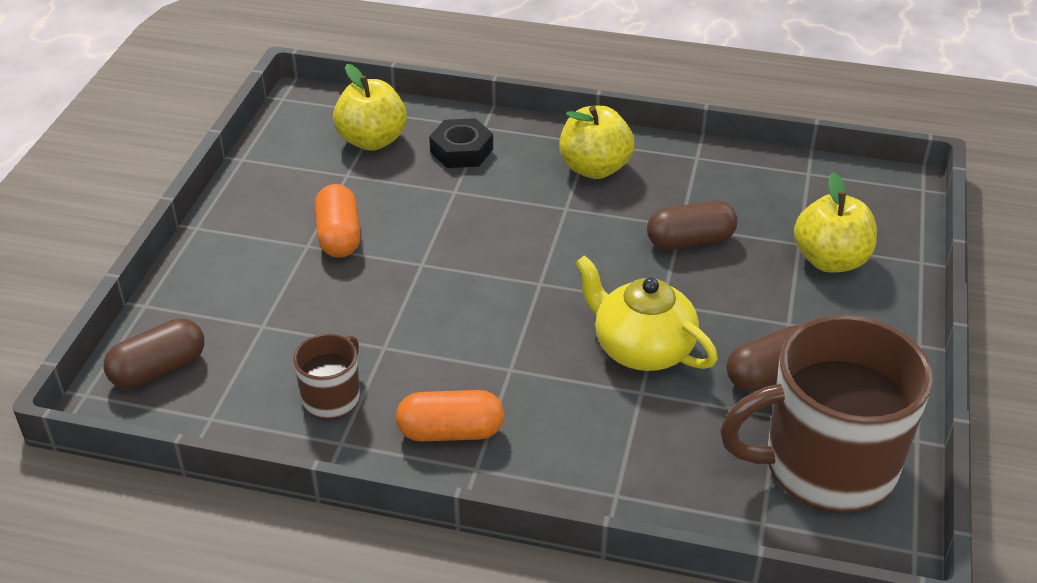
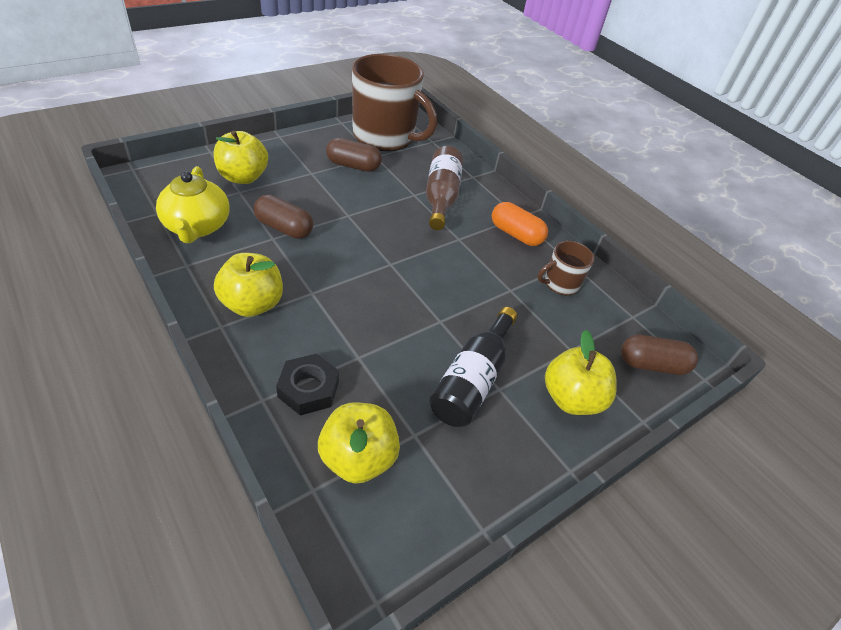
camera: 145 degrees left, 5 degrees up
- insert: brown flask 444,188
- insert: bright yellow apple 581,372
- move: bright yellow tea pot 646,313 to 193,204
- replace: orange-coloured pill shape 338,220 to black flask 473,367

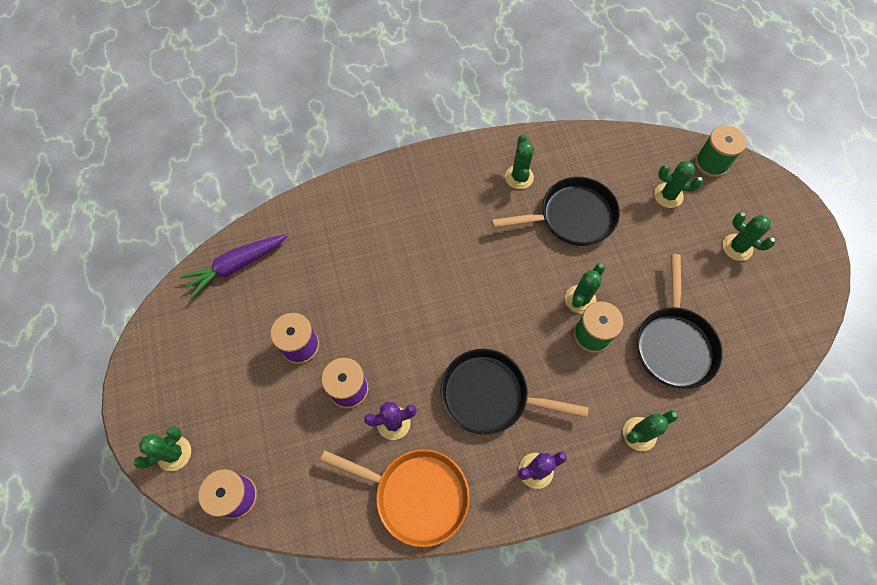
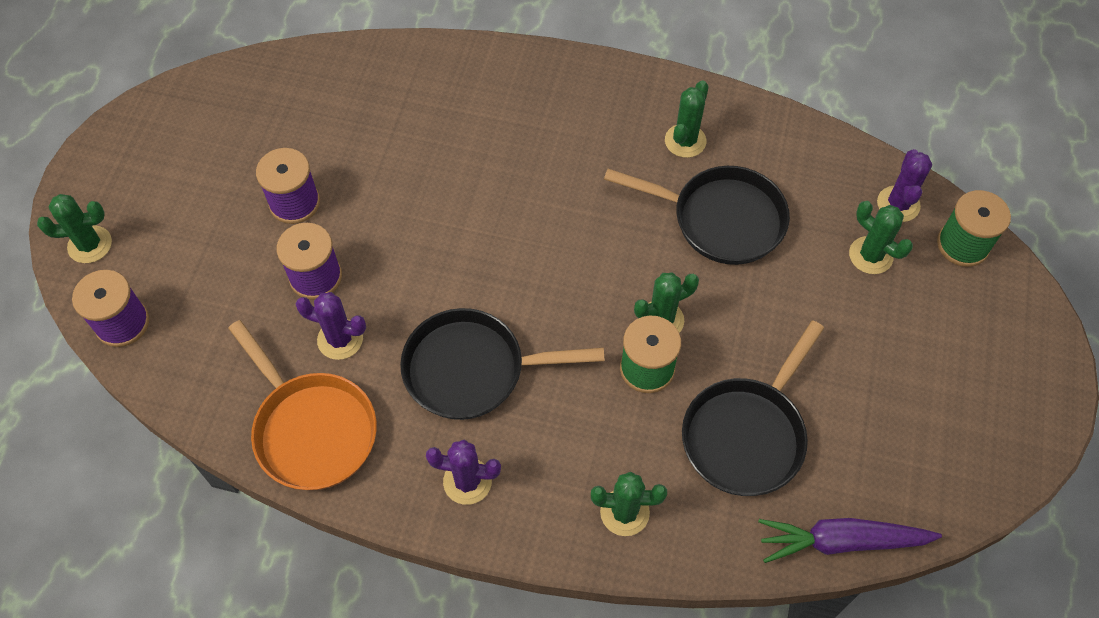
camera: 30 degrees right, 5 degrees down
- delete: emerald prickly plant 749,236
- insert: royal purple prickly plant 904,185
- move: royal purple toy carrot 233,266 to 850,540
- rotate: black skillet 515,392 = 502,364 45 degrees counterclockwise

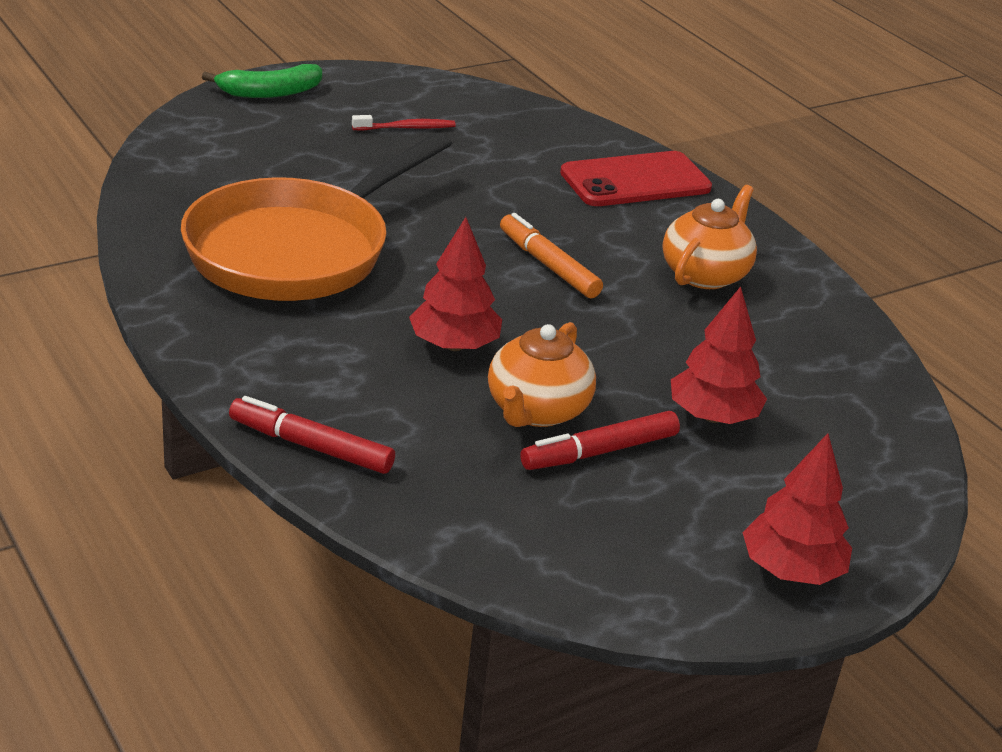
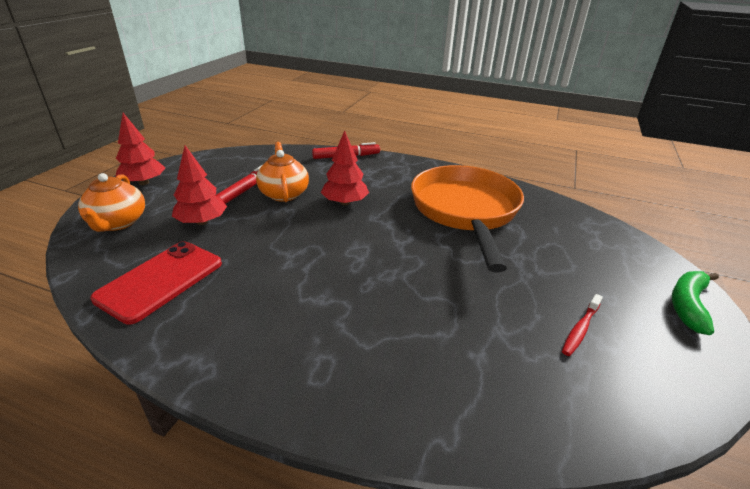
camera: 145 degrees right, 0 degrees up
- delete: orange-coloured felt pen 551,255
- move: red smartphone 636,178 to 156,283
- move: orange-coloured tea pot 710,237 to 111,202

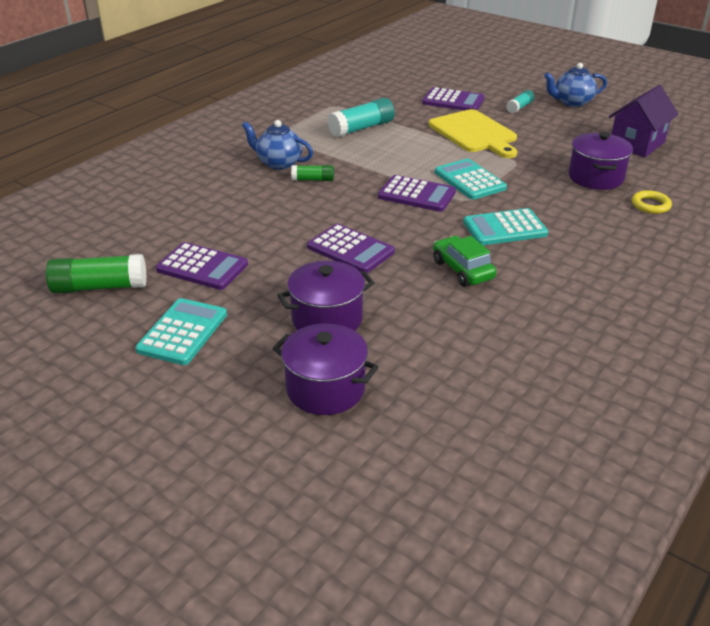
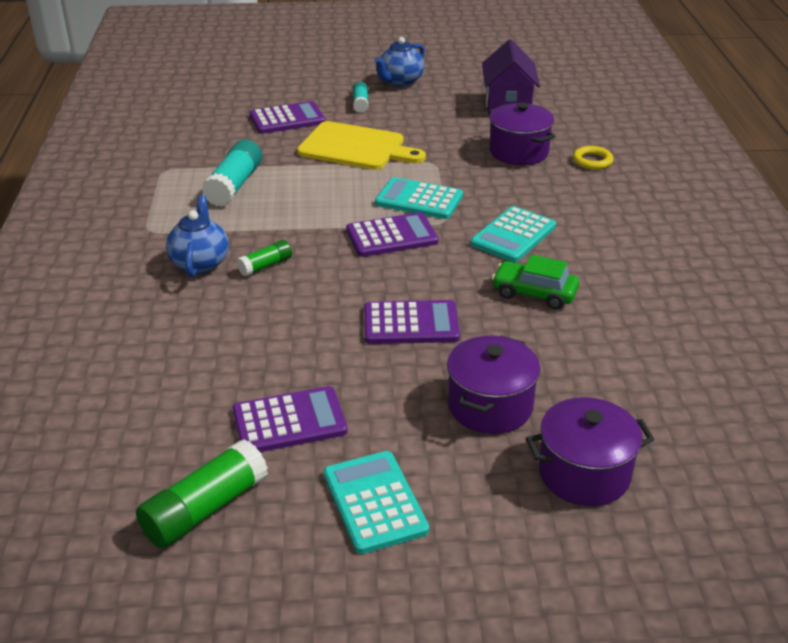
camera: 40 degrees left, 0 degrees up
- rotate: royal blue tea pot 277,145 = 197,236 105 degrees clockwise

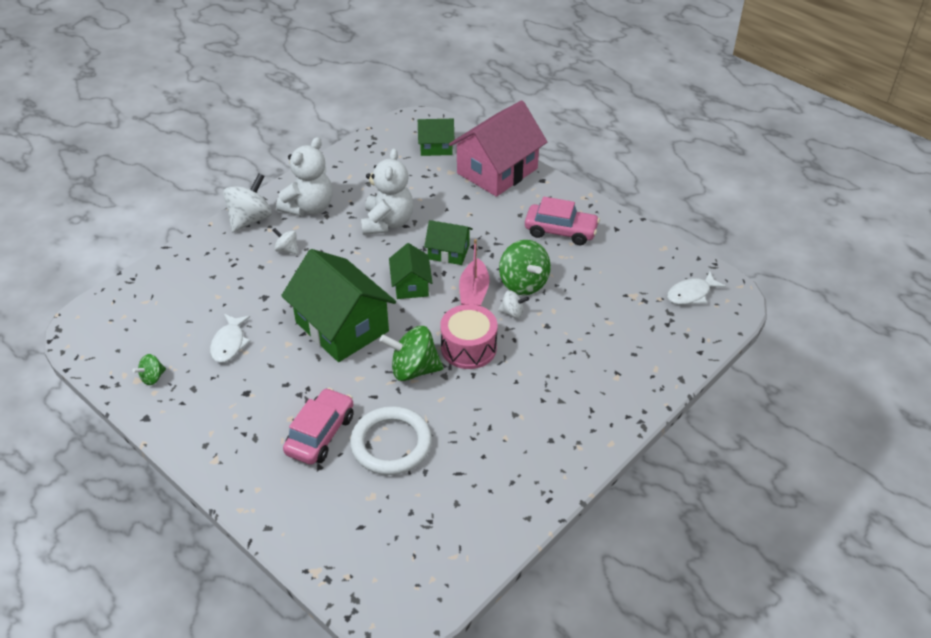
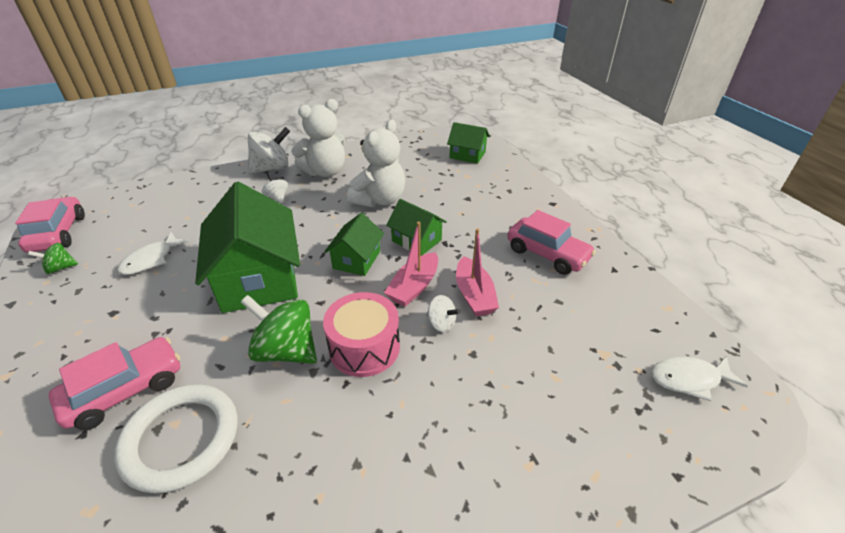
camera: 25 degrees right, 5 degrees down
- delete: rose-pink cottage 498,149
- insert: rose-pink car 50,225
- replace: emerald spinning top 525,267 to rose-pink sailboat 477,272

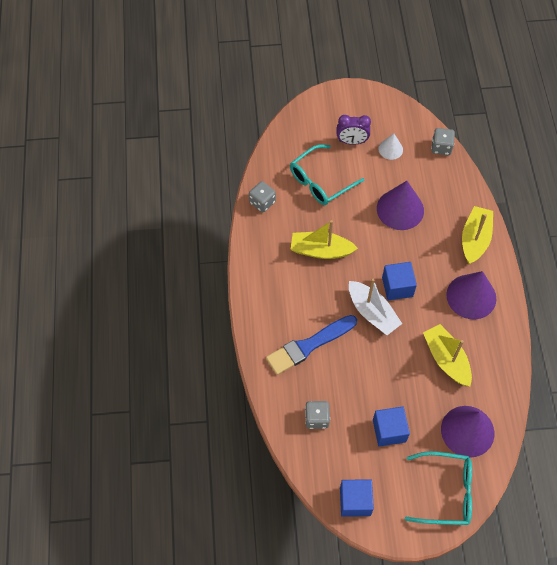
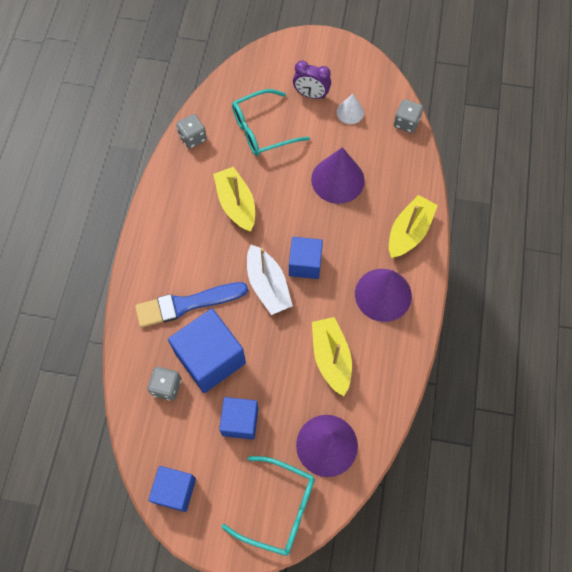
camera: 15 degrees right, 5 degrees up
- insert: royal blue block 207,351
- rotate: bright yellow sailboat 324,239 = 234,199 45 degrees clockwise

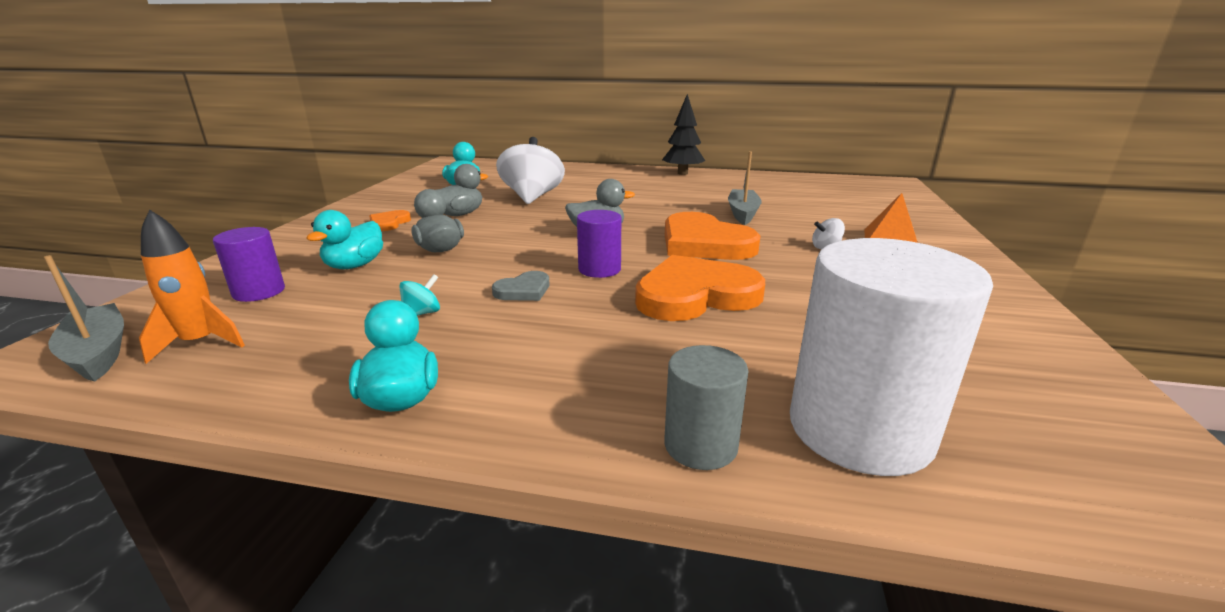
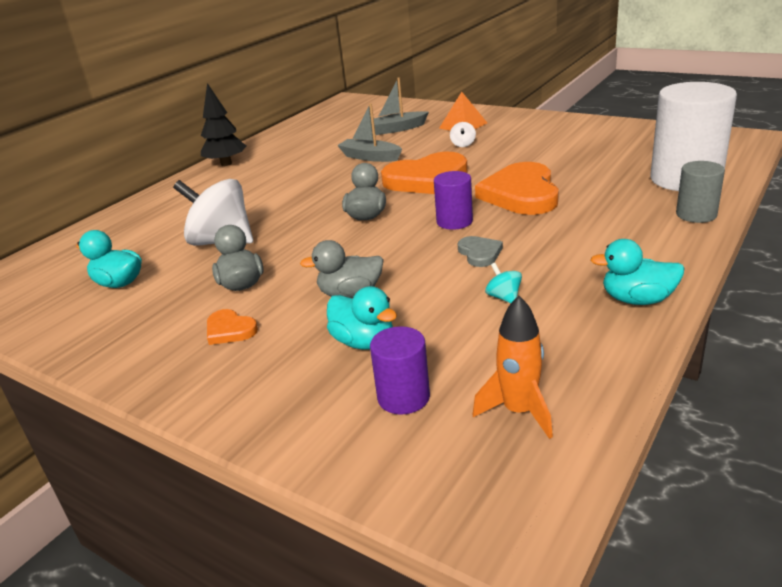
camera: 65 degrees left, 5 degrees up
- move: ash-grey sailboat 84,318 to 400,106

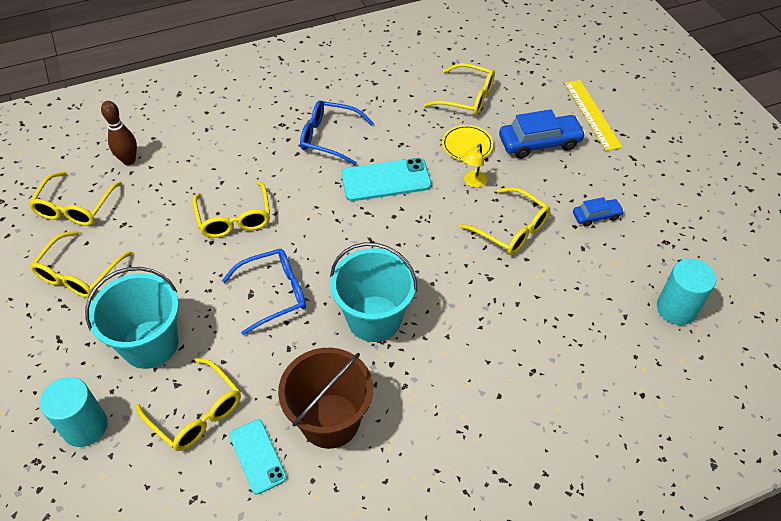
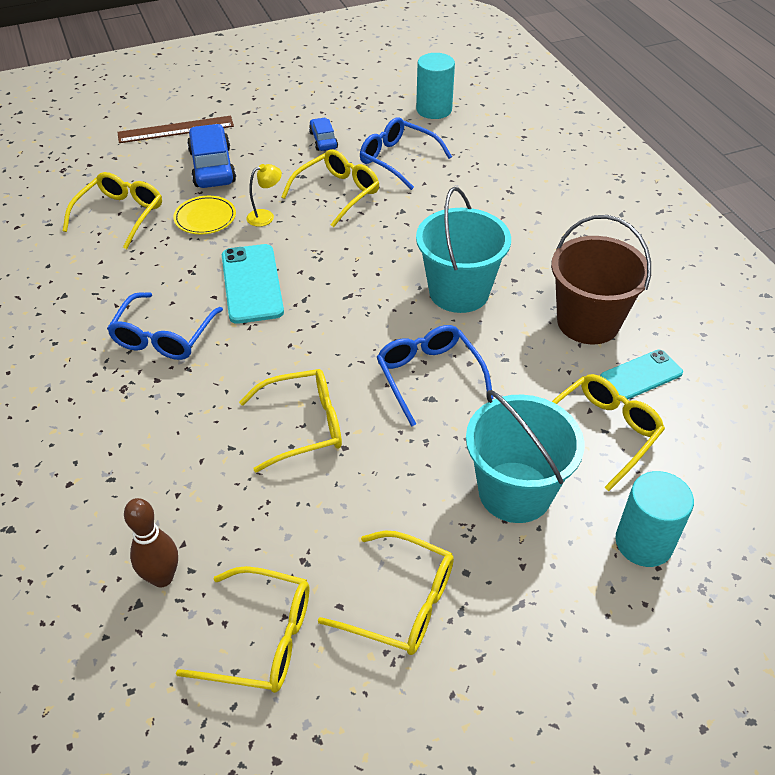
camera: 90 degrees left, 5 degrees down
- insert: royal blue eyeglasses 406,153
- recolor: bright yellow measuring stick 593,115 to brown measuring stick 175,129
- rotate: bright yellow lamp 474,166 = 264,195 60 degrees counterclockwise

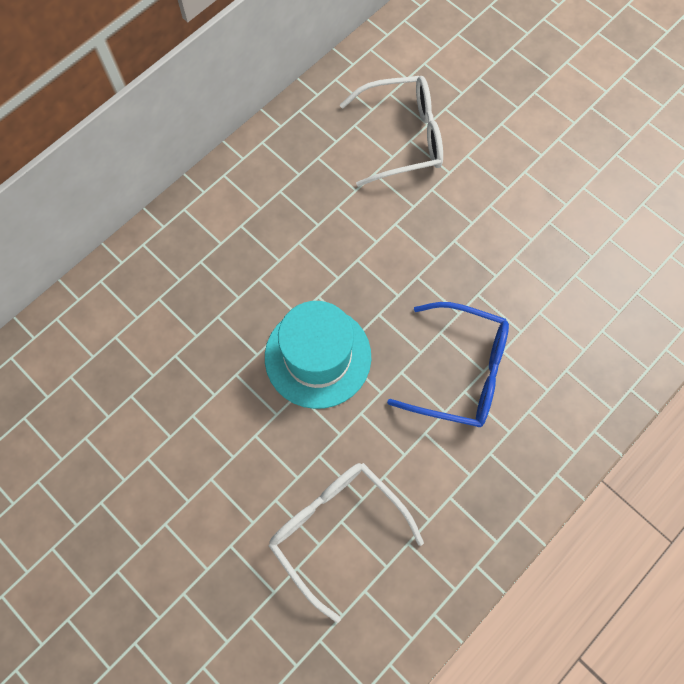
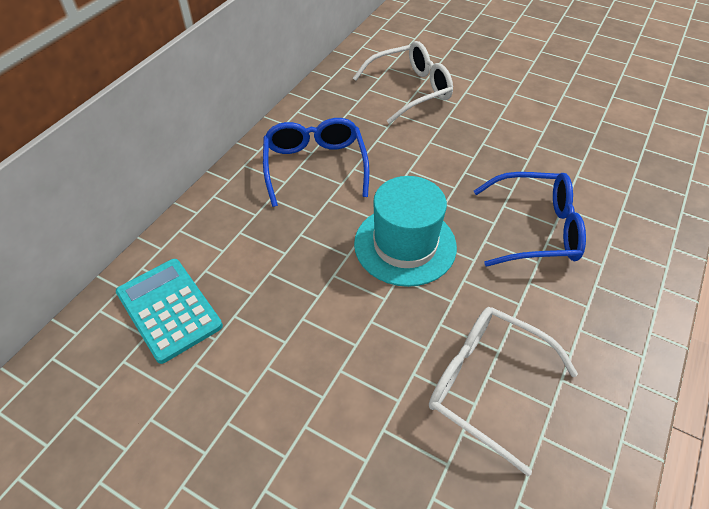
camera: 15 degrees left, 20 degrees down
- insert: teal adding machine 169,311
- insert: royal blue eyeglasses 316,162

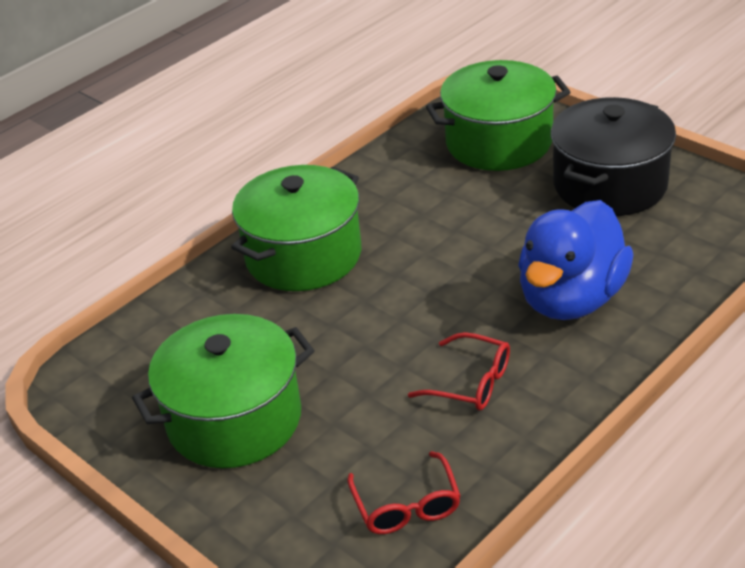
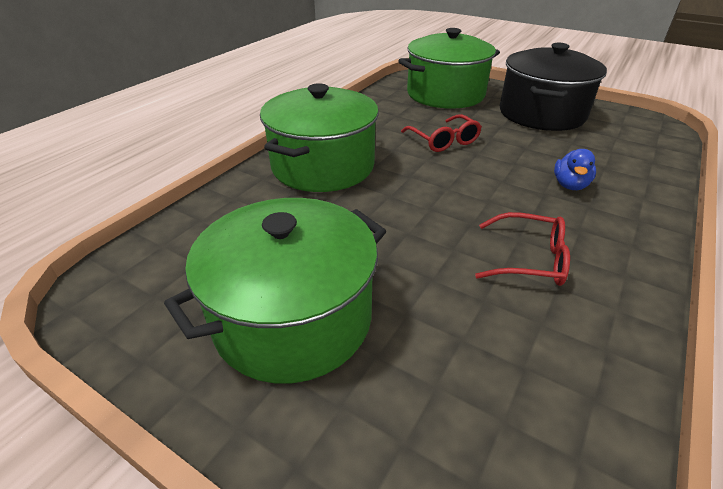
camera: 15 degrees left, 0 degrees up
- move: red eyeglasses 404,492 to 441,133
- resize: royal blue toy duck 575,260 = 575,169 x0.41

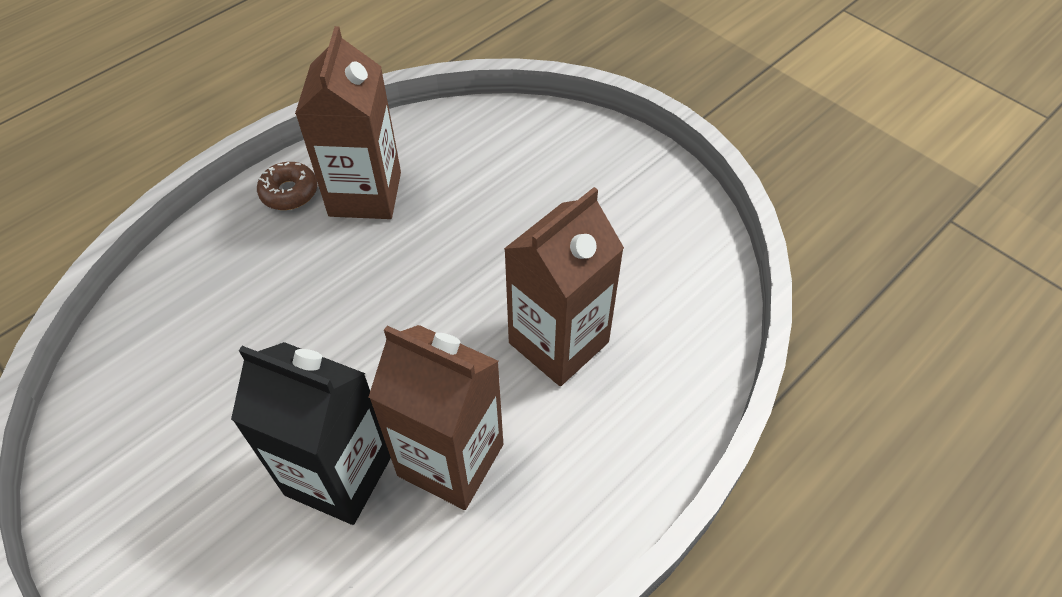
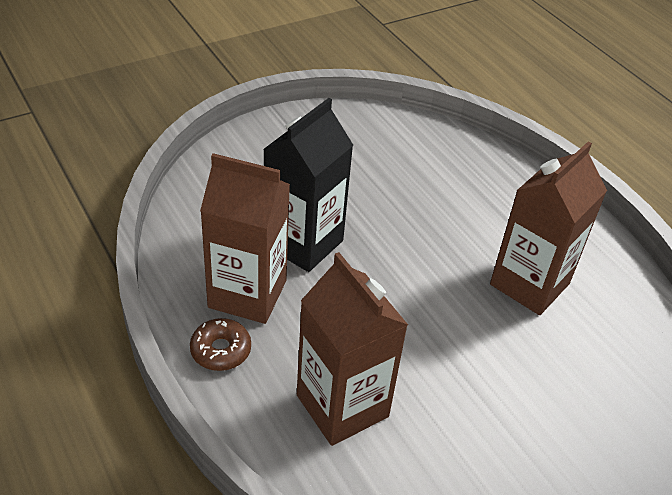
camera: 80 degrees left, 10 degrees down
- move: black milk carton 311,433 to 308,185
- move: brown milk carton 564,286 to 352,349

